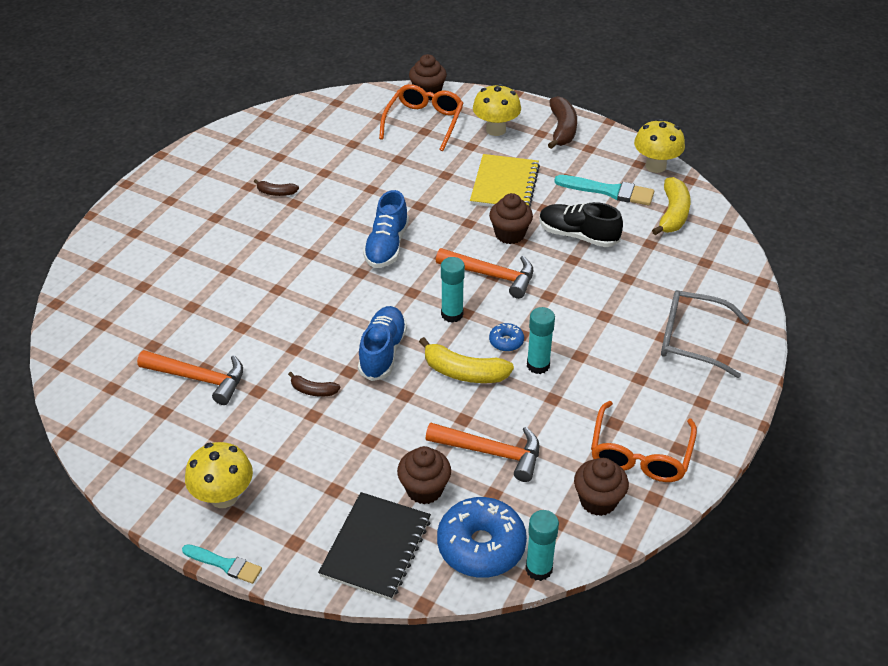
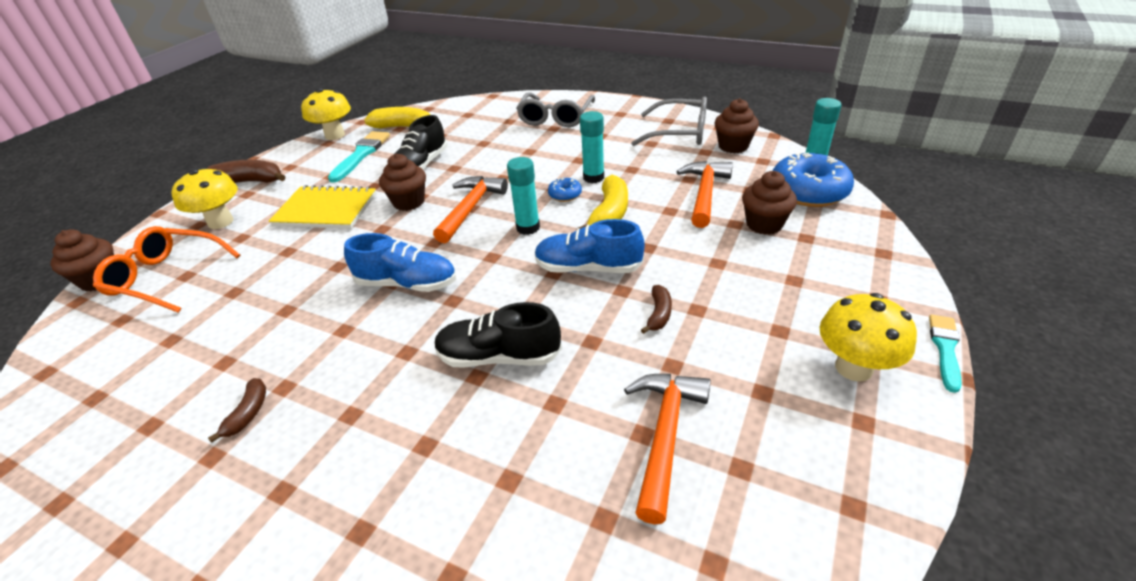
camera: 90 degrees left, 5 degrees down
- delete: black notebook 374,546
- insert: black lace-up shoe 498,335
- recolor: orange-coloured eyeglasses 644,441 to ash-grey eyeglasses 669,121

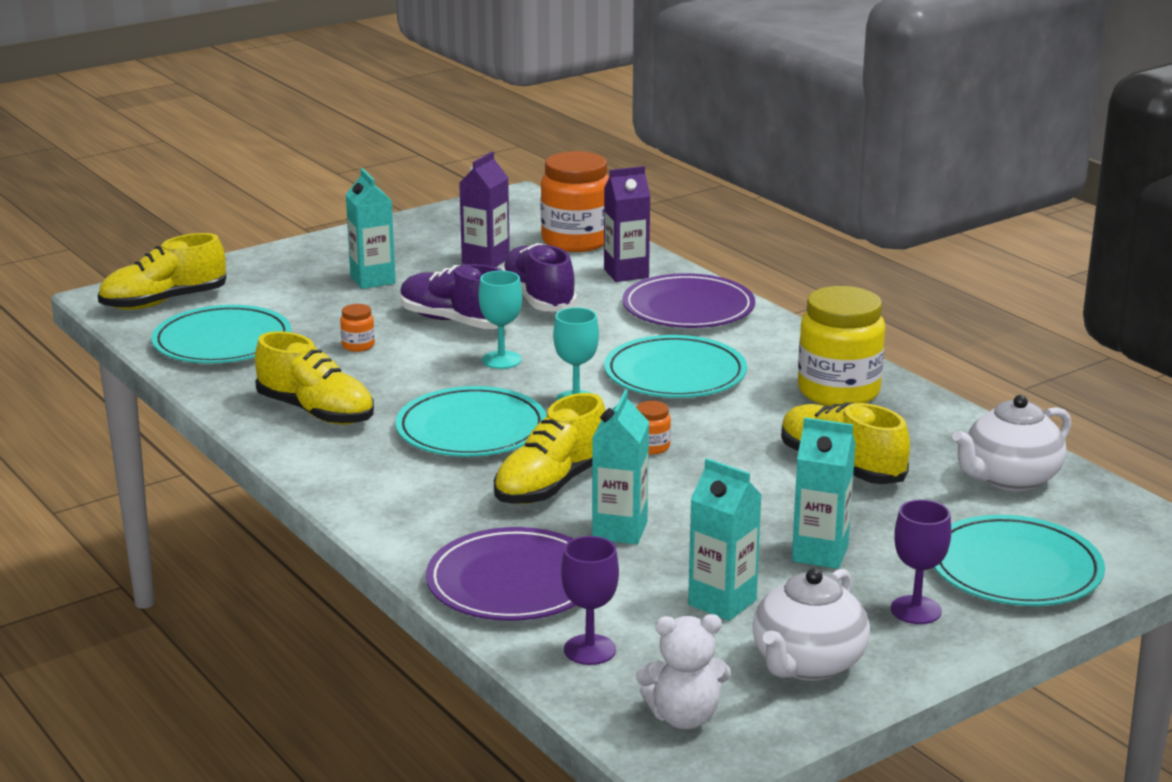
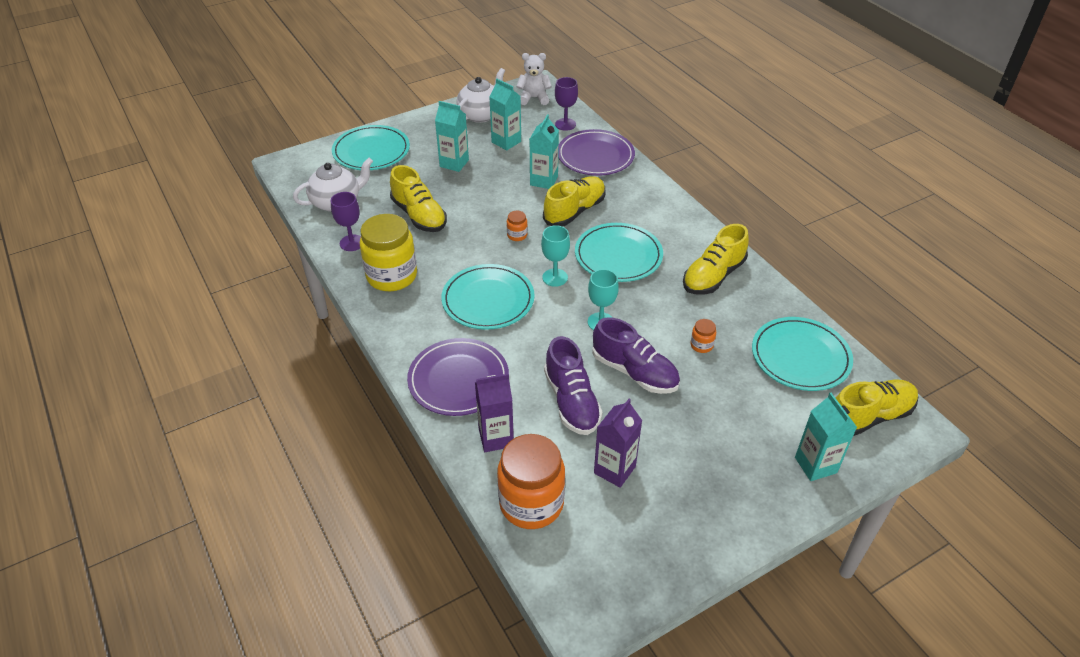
camera: 175 degrees left, 20 degrees up
- move: teal milk carton 371,228 to 826,437
- move: royal purple chalice 921,561 to 346,221
- rotate: bright yellow lace-up shoe 314,378 = 716,259 90 degrees counterclockwise

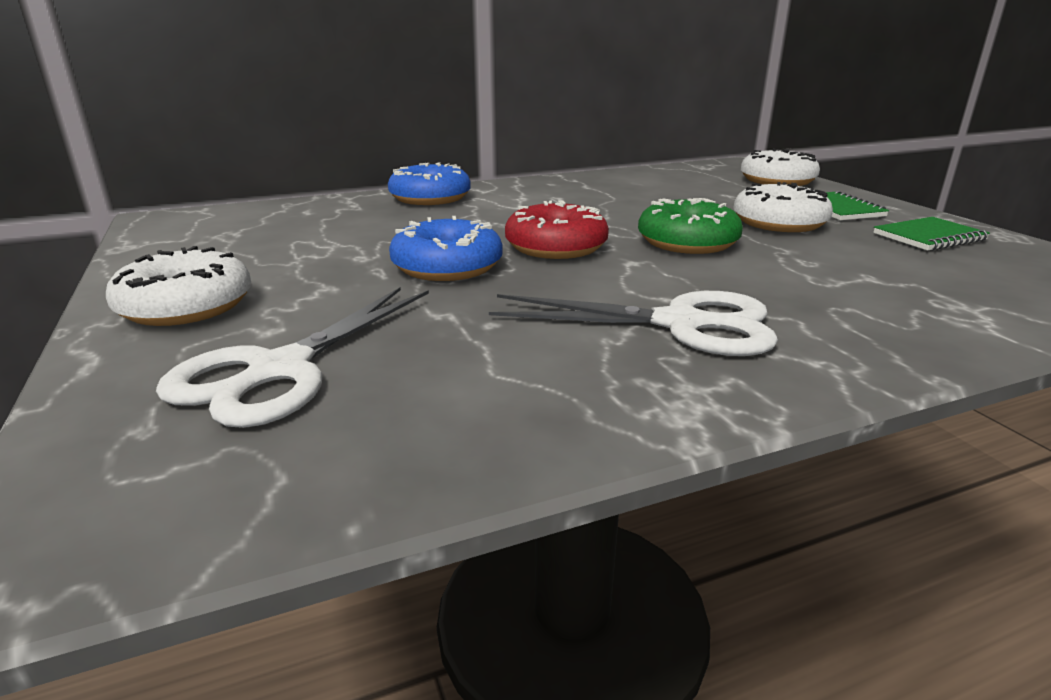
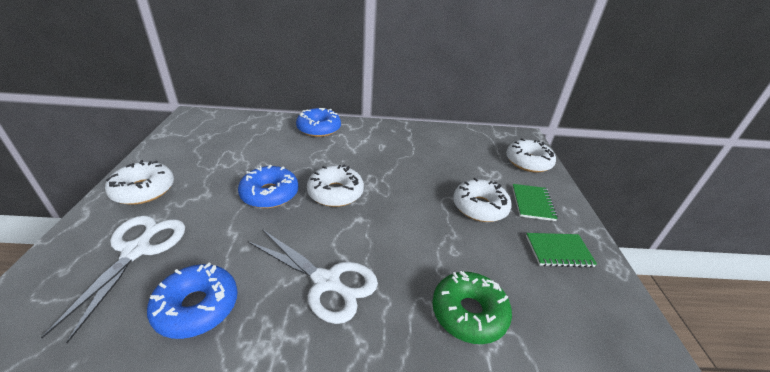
camera: 20 degrees right, 10 degrees up
- insert: royal blue donut 192,301
- move: emerald donut 690,226 to 472,307
- recolor: red donut 557,229 to snow-white donut 335,186
- rotate: snow-white pair of scissors 292,358 = 113,279 135 degrees clockwise

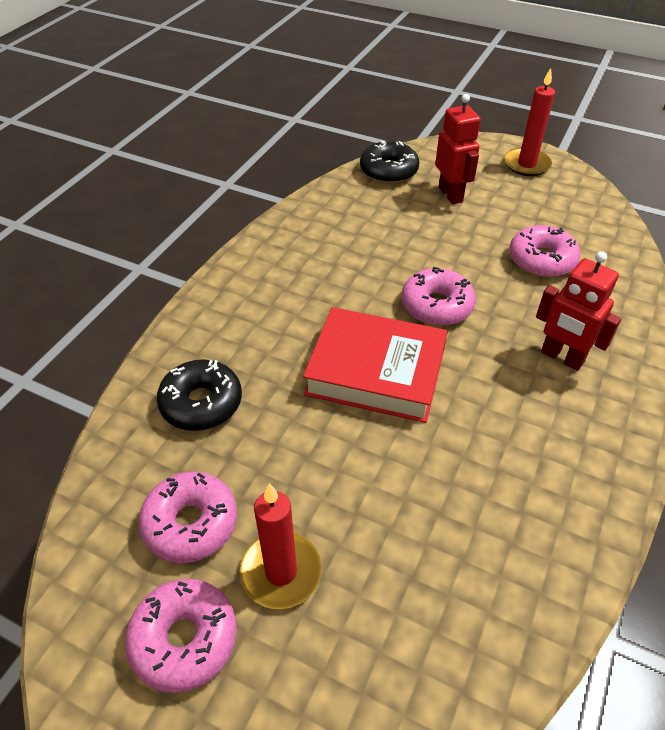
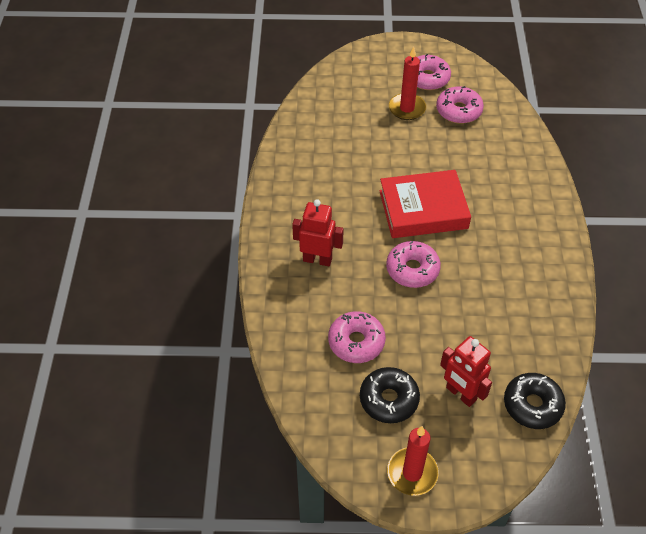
camera: 155 degrees right, 5 degrees up
- move: black donut 199,395 to 390,395

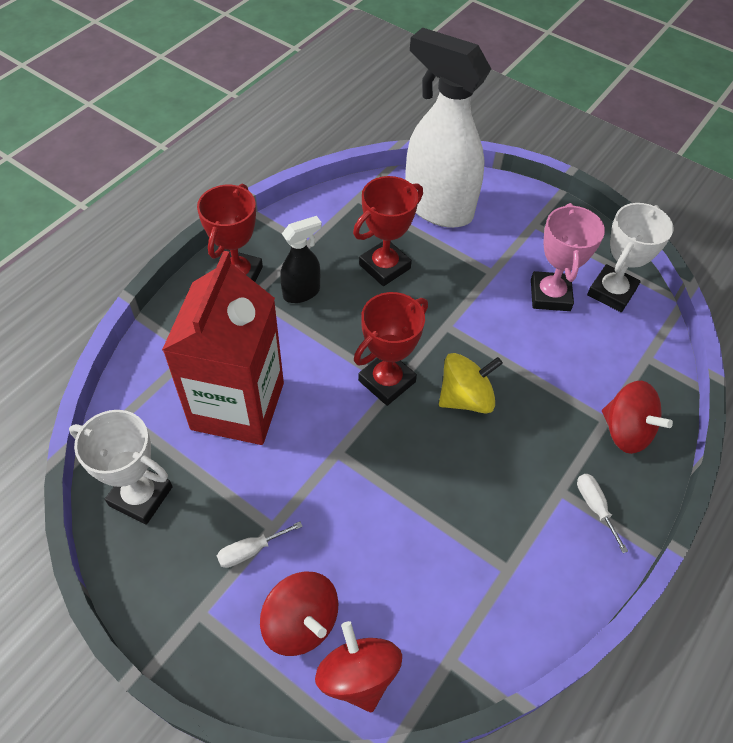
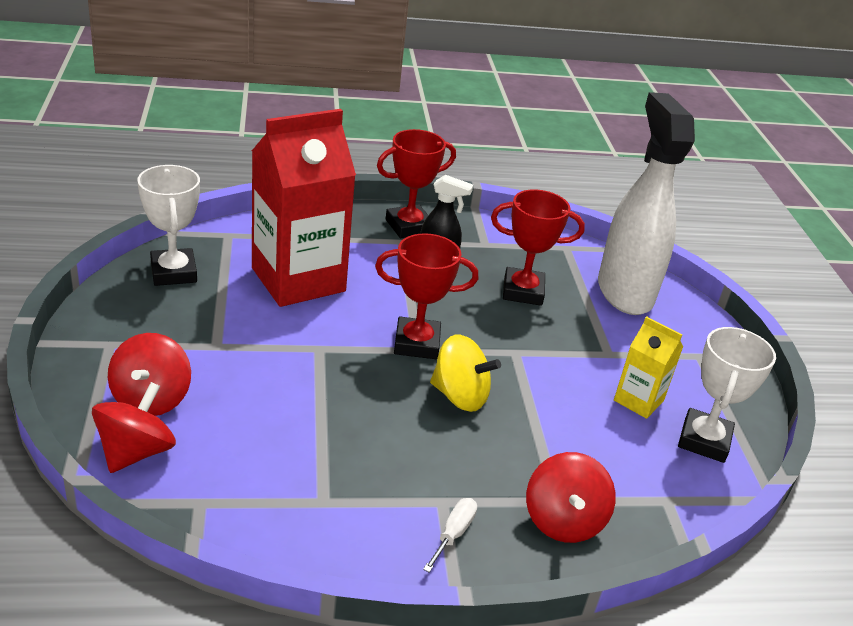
camera: 45 degrees right, 20 degrees down
- delete: snow-white screwdriver 260,545
- replace: rose-pink prize cup 568,257 to bright yellow milk carton 648,367
- rotate: snow-white prize cup 630,257 = 727,395 60 degrees counterclockwise

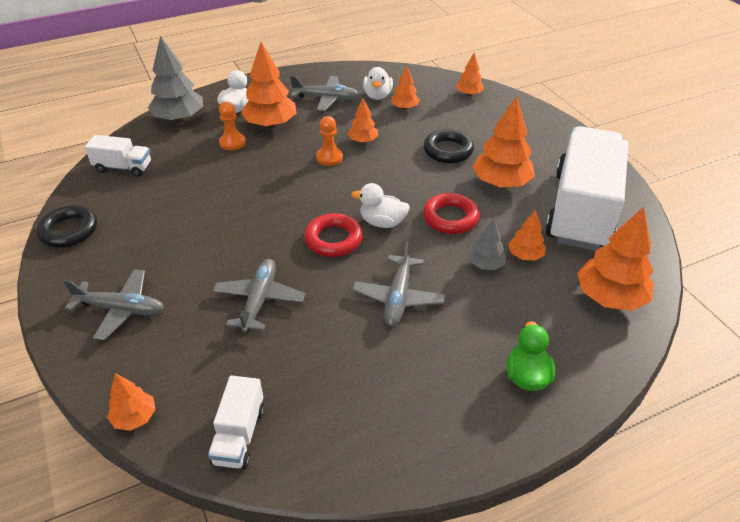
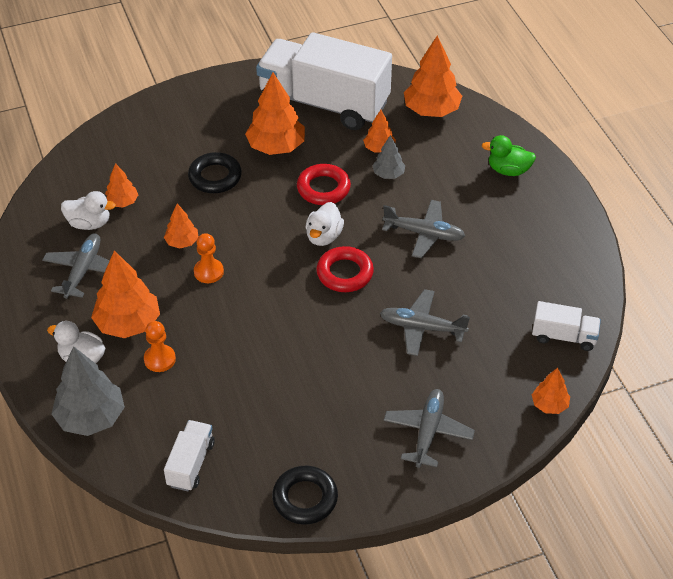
camera: 85 degrees left, 5 degrees up
- delete: orange-coloured fir tree 470,74

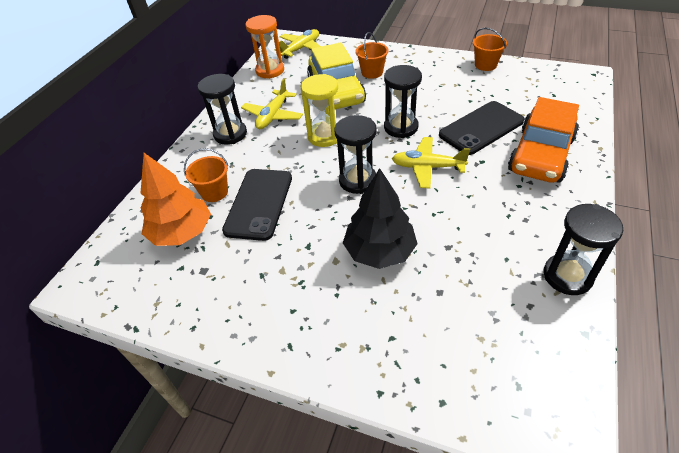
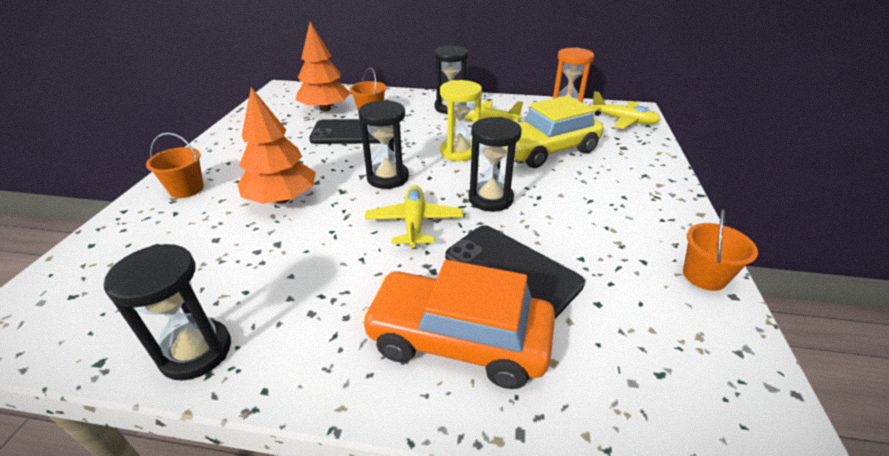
camera: 75 degrees right, 10 degrees down
- move: orange-coloured bucket 372,55 to 175,165
- recolor: black fir tree 380,218 to orange-coloured fir tree 277,145

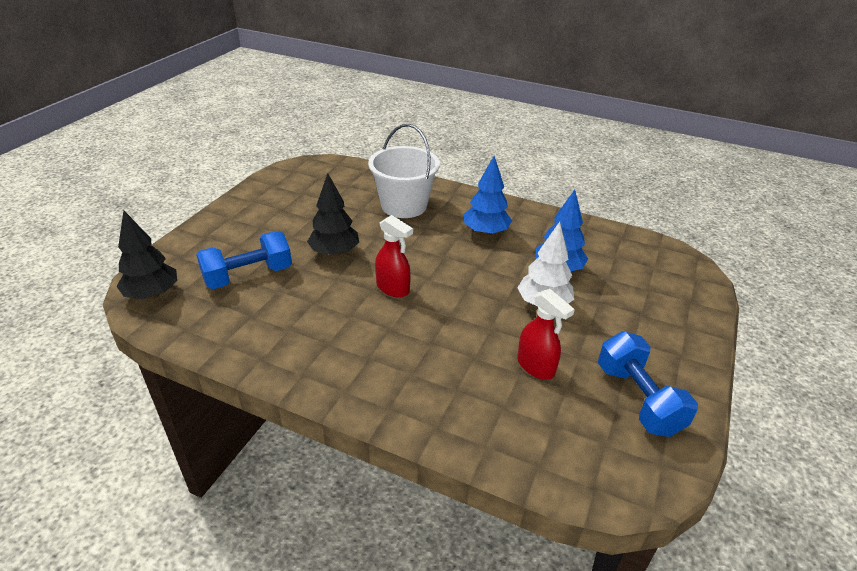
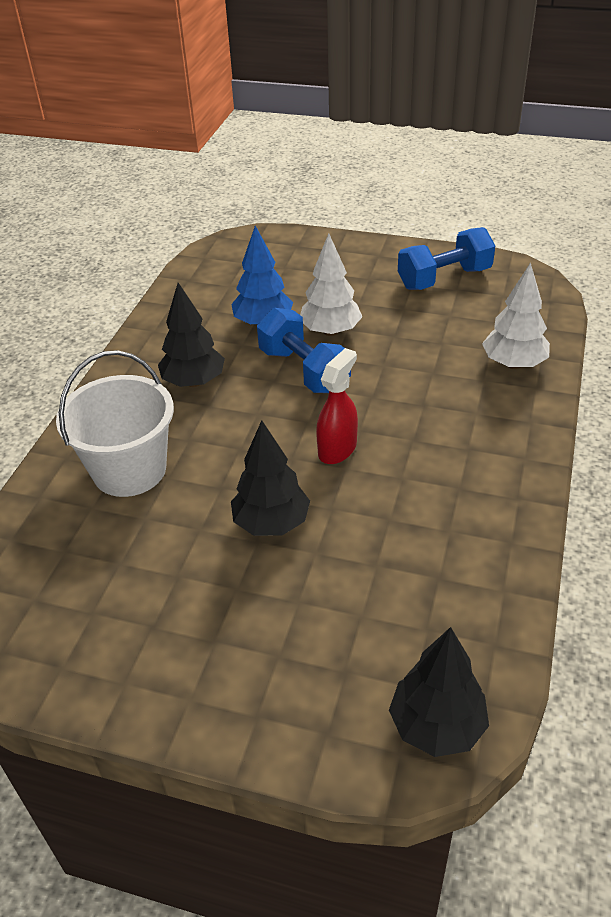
camera: 95 degrees left, 5 degrees up
- delete: red spray cleaner 546,334
- insert: snow-white fir tree 516,315
- move: royal blue dumbbell 244,260 to 304,350
- recolor: royal blue fir tree 488,196 to black fir tree 191,335

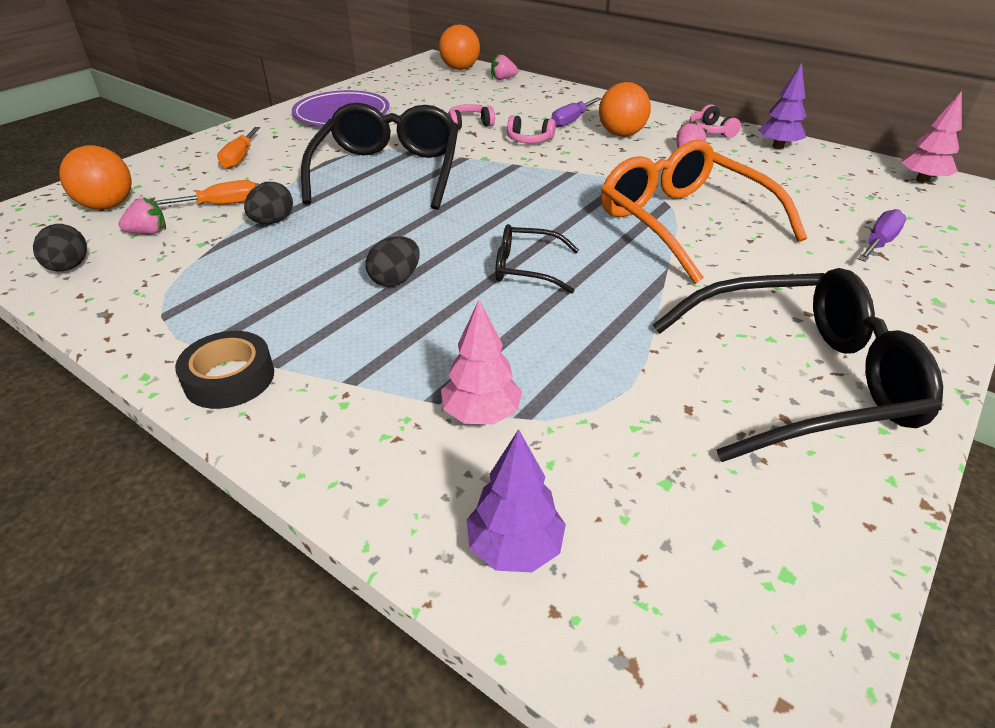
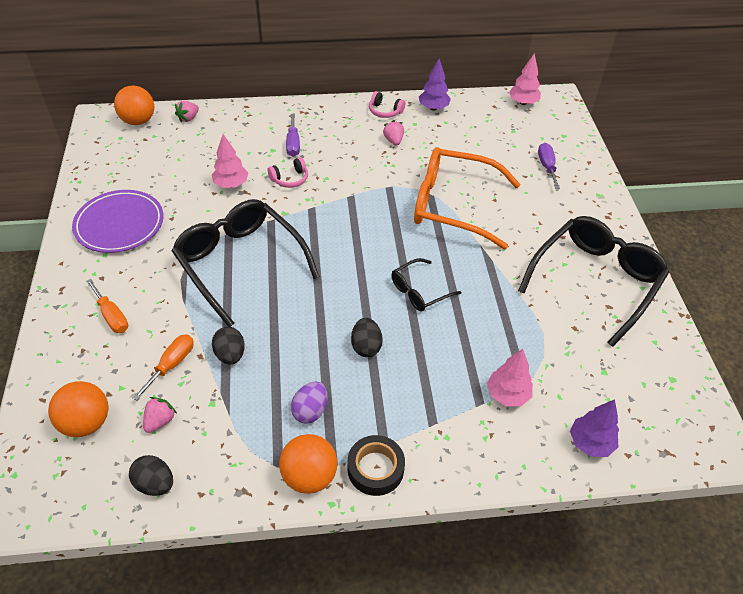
camera: 45 degrees left, 10 degrees up
- insert: royal purple egg shape 309,403
- move: orange-coloured play ball 625,109 to 308,464
- replace: rose-pink headset 471,117 to rose-pink fir tree 230,161

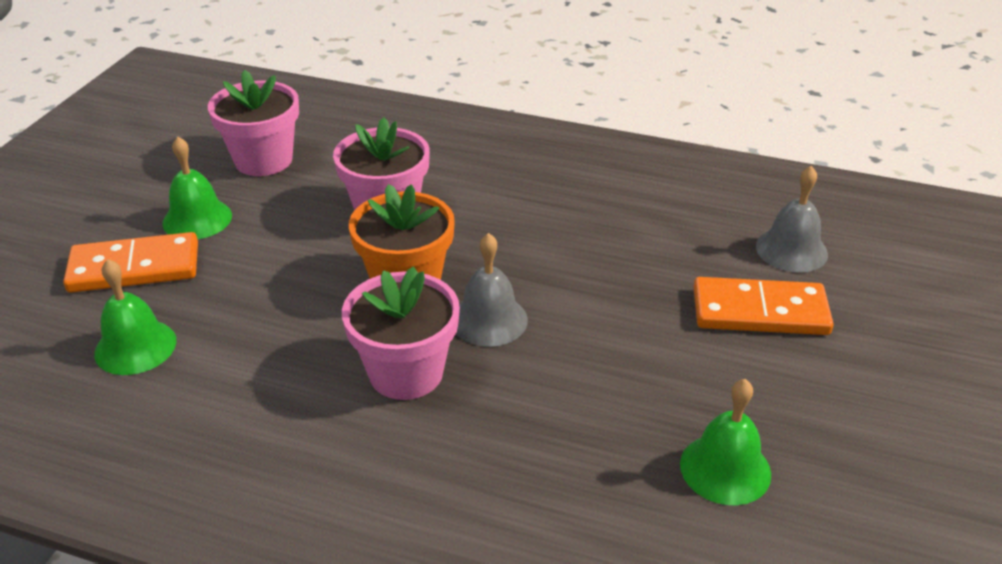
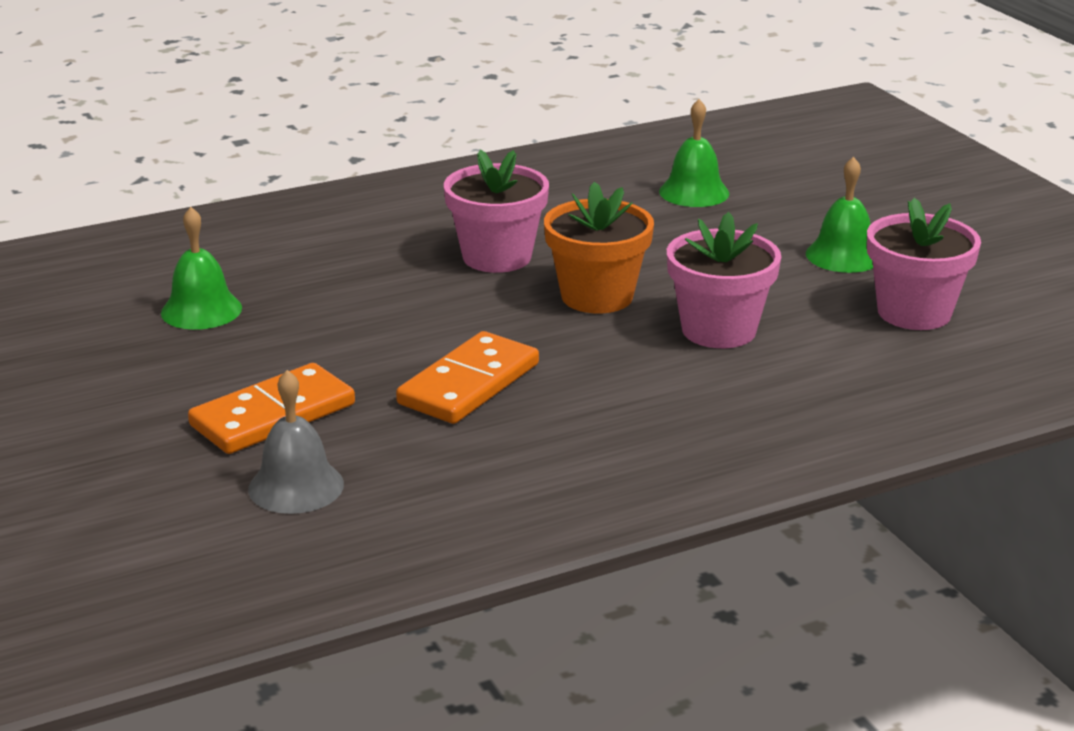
camera: 135 degrees right, 10 degrees down
- delete: ash-grey hand bell 492,290
- move: orange-coloured domino 130,262 to 467,377

